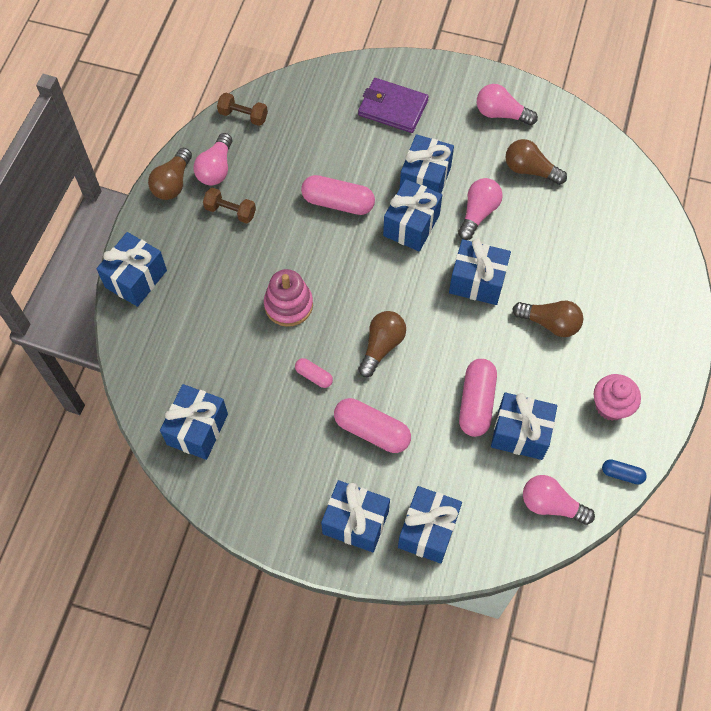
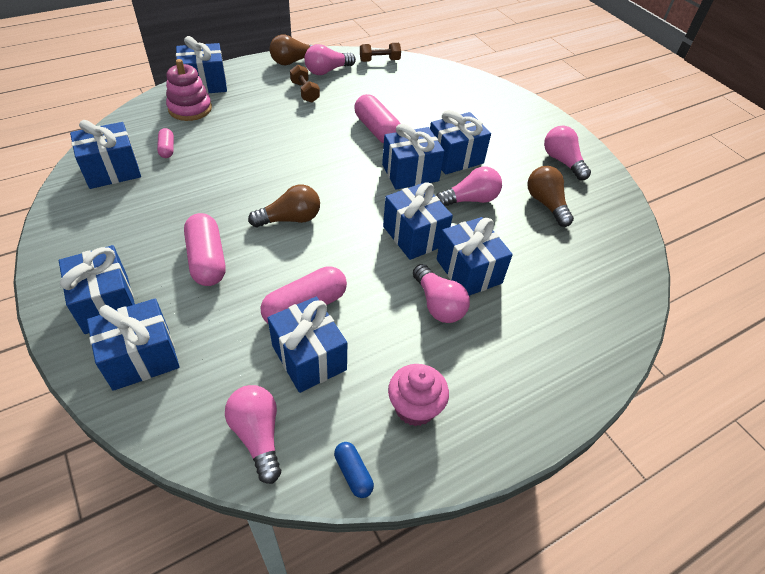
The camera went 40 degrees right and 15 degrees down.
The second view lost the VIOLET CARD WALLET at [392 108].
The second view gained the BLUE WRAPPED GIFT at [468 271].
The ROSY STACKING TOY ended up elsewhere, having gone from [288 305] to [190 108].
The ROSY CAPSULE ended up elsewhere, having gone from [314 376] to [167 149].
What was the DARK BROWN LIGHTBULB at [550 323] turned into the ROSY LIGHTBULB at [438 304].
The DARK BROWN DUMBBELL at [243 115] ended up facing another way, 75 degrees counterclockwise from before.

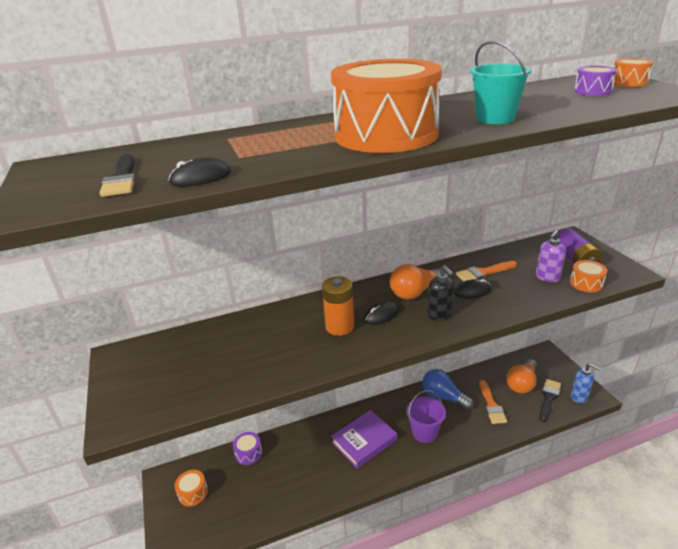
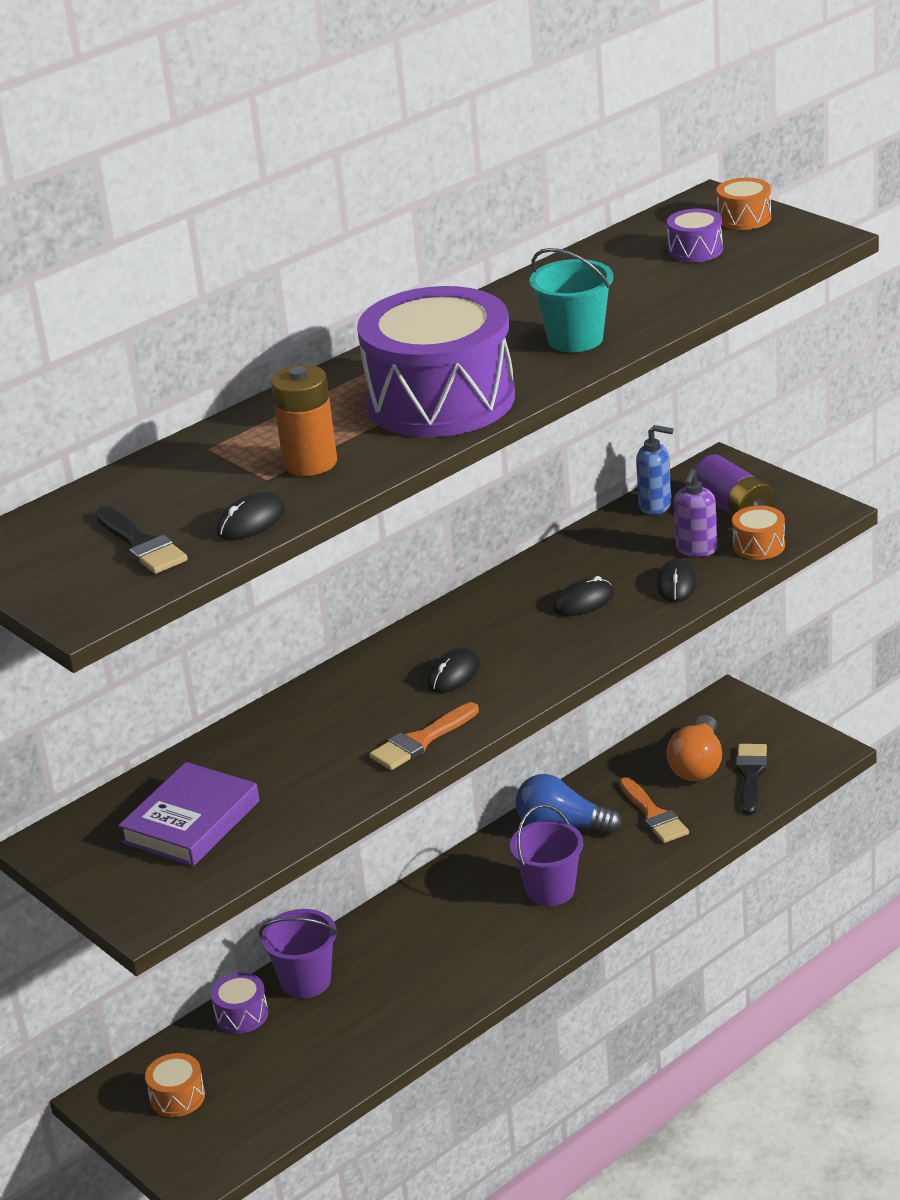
The camera went 20 degrees left and 0 degrees up.
The second view lost the ORANGE LIGHTBULB at [415 292].
The second view lost the BLACK SOAP PUMP at [440 314].
The second view gained the VIOLET SAND BUCKET at [306 981].
The second view gained the BLACK COMPUTER MOUSE at [676 584].
The ORANGE POWER CELL ended up elsewhere, having gone from [340 326] to [310 463].
The VIOLET HARDCOVER ended up elsewhere, having gone from [364 441] to [191 822].
The ORANGE PAINTBRUSH ended up elsewhere, having gone from [483 273] to [421 741].
The BLUE SOAP PUMP ended up elsewhere, having gone from [579 397] to [655 506].
What was the ORANGE TOY DRUM at [386 135] turned into the VIOLET TOY DRUM at [441 400].

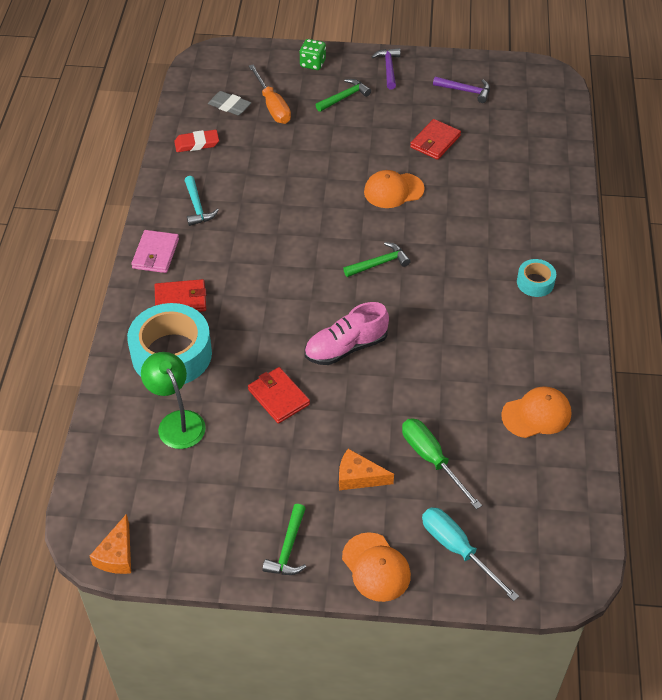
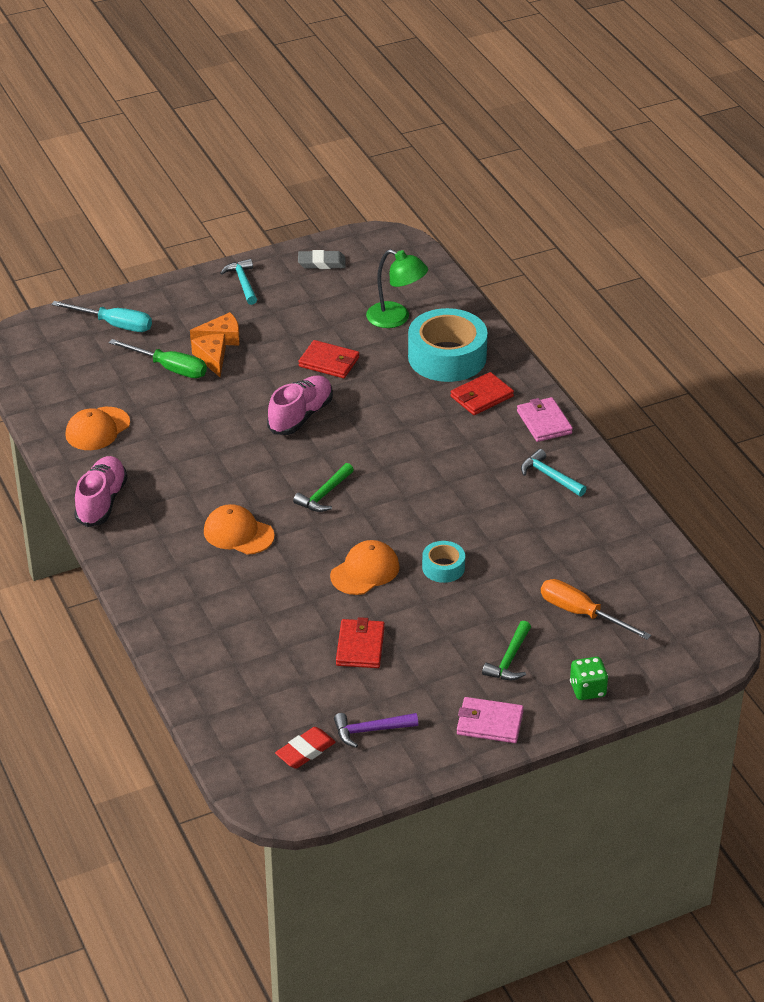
The camera went 150 degrees right and 10 degrees down.
The second view gained the ROSY SNEAKER at [101 502].
The ORANGE CHEESE WEDGE ended up elsewhere, having gone from [117 555] to [212 358].
The CRIMSON PENCIL ERASER ended up elsewhere, having gone from [197 143] to [305 751].
The GREY PENCIL ERASER ended up elsewhere, having gone from [229 106] to [321 263].
The ORANGE BASEBALL CAP ended up elsewhere, having gone from [376 567] to [238 533].
The TEAL ROLL OF TAPE ended up elsewhere, having gone from [535 282] to [443 567].
Where the VIOLET CLAW HAMMER stood at [388 68], the ROSY CARD WALLET came to stand at [489 723].
What was the GREEN CLAW HAMMER at [288 548] turned into the TEAL CLAW HAMMER at [243 283].

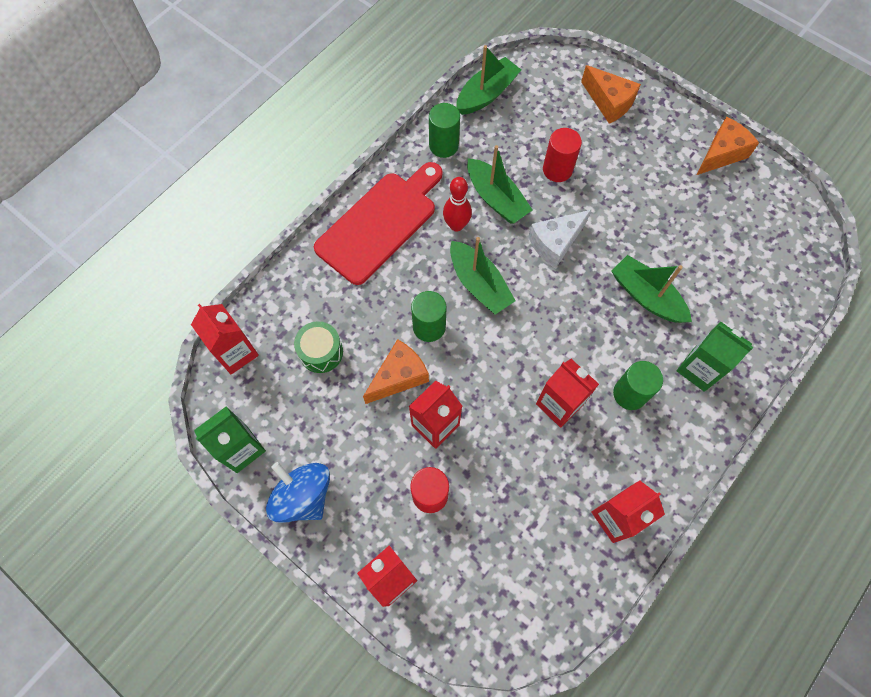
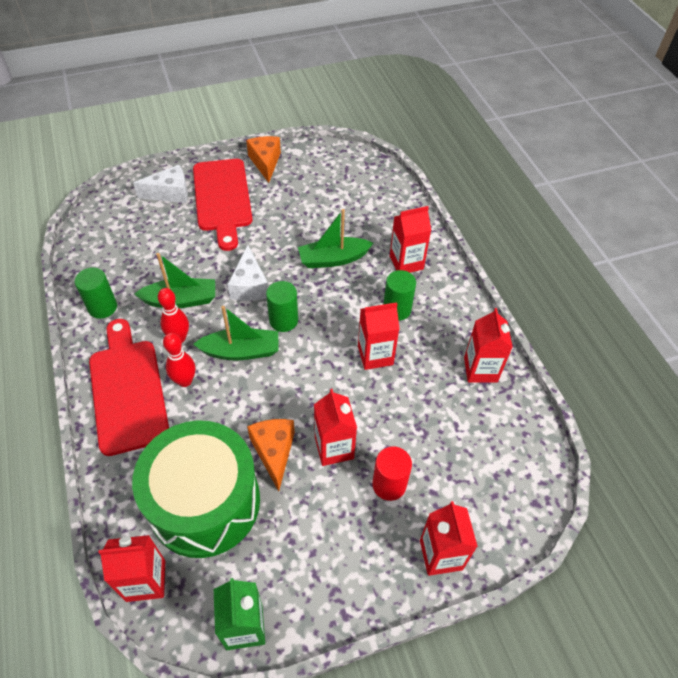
The camera went 60 degrees left and 15 degrees down.
The second view lost the BLUE WHIRLIGIG at [303 496].
The second view lost the GREEN BOAT at [486 94].
The second view lost the CRIMSON CYLINDER SHAPE at [557 170].
The second view gained the CRIMSON BOWLING PIN at [185 381].
The second view gained the CRIMSON CUTTING BOARD at [222 198].
The GREEN CYLINDER SHAPE ended up elsewhere, having gone from [429 327] to [283 320].
What was the ORANGE CHEESE WEDGE at [609 102] turned into the PURE WHITE CHEESE WEDGE at [170 193].
What was the GREEN MILK CARTON at [699 369] turned into the CRIMSON MILK CARTON at [406 262].
The size of the GREEN TOY DRUM at [321 352] changed by a factor of 2.40.

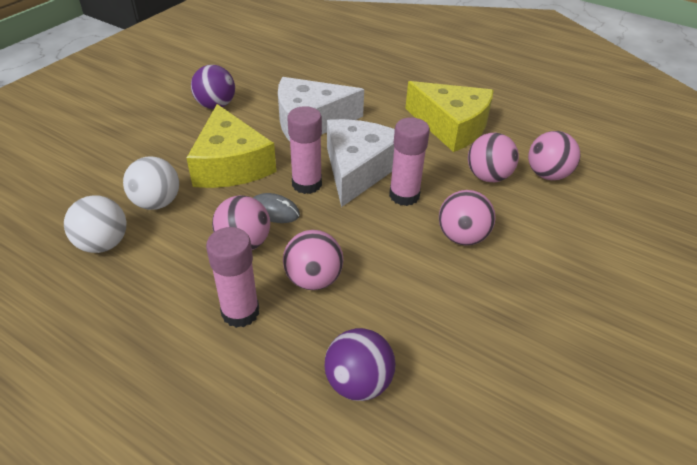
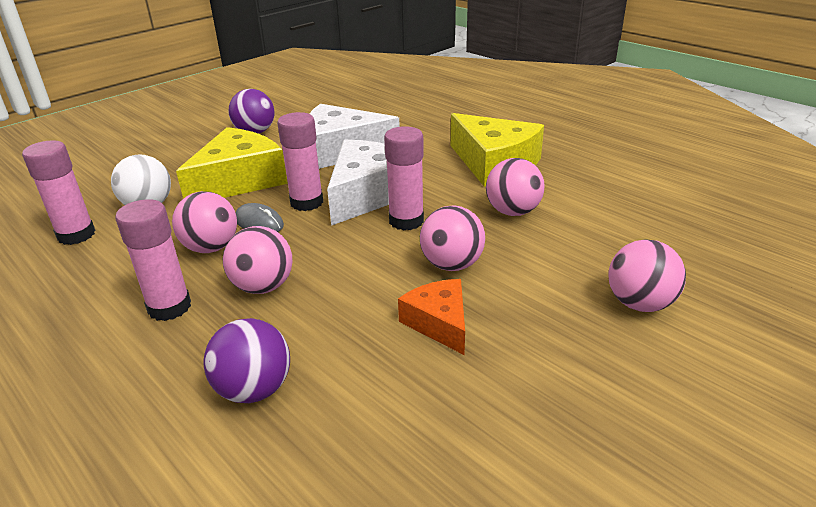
The camera went 15 degrees right and 10 degrees down.
The second view gained the ORANGE CHEESE WEDGE at [439 323].
The ROSY BALL ended up elsewhere, having gone from [547 175] to [639 303].
Where the PURE WHITE BALL stood at [103 244], the ROSY GLUE came to stand at [76 235].
The GOLDEN CHEESE WEDGE at [231 165] ended up facing another way, 135 degrees counterclockwise from before.

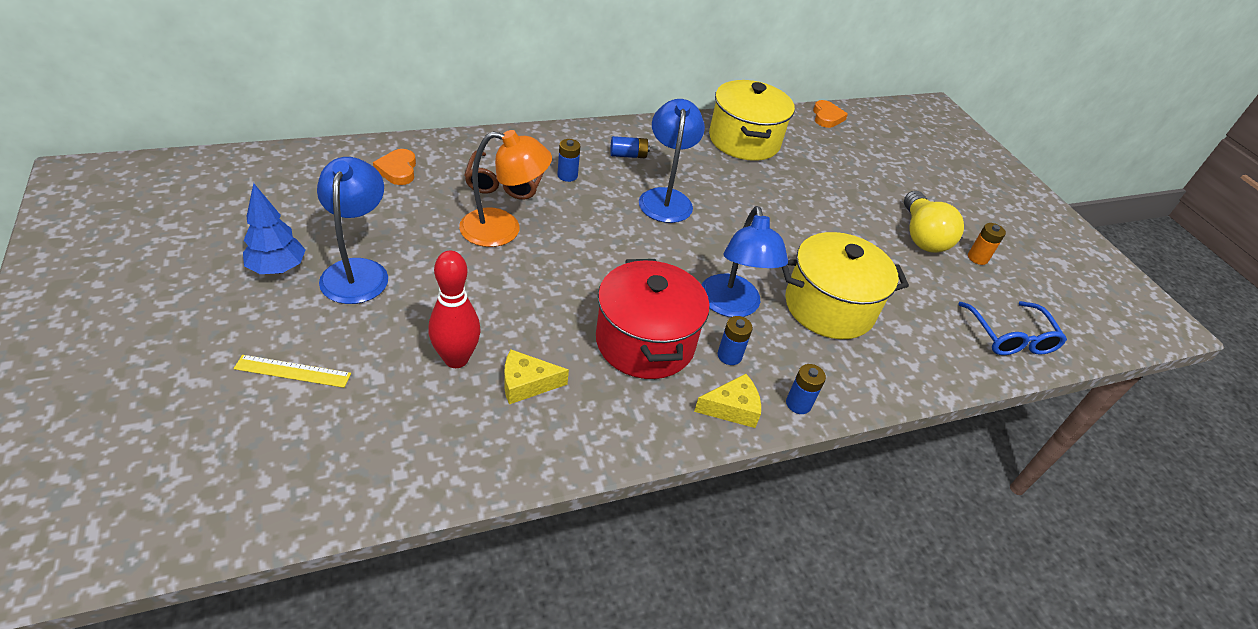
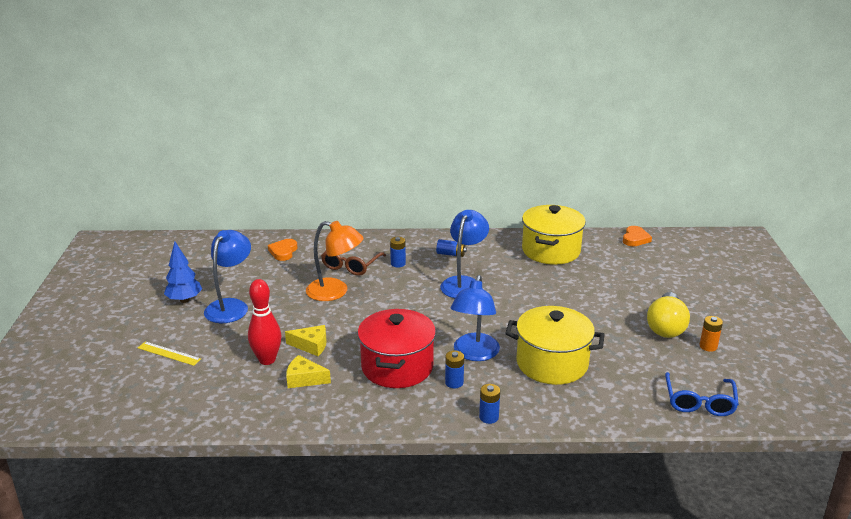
The camera went 25 degrees right and 15 degrees down.
The GOLDEN CHEESE WEDGE ended up elsewhere, having gone from [732 408] to [311 345].

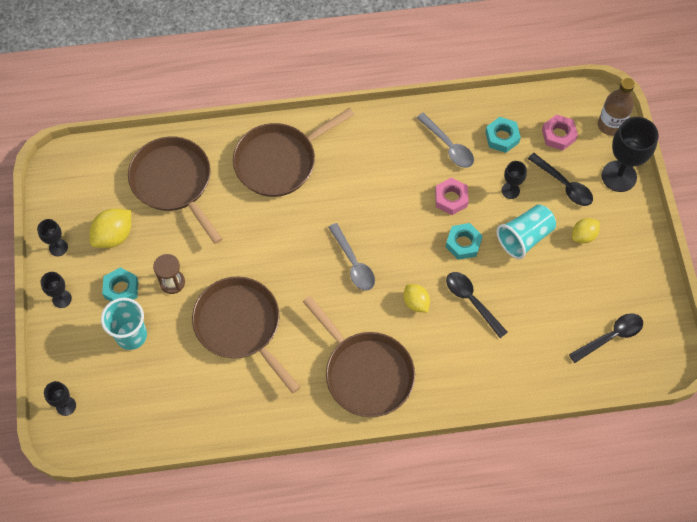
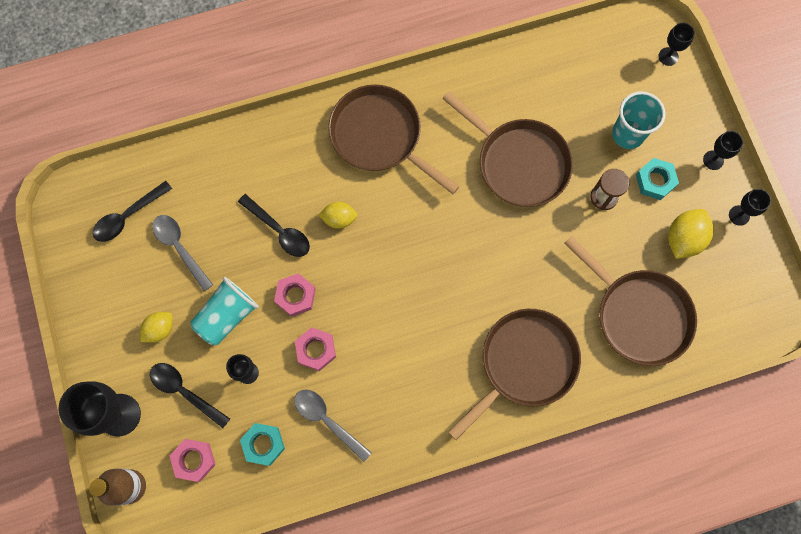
The camera went 170 degrees right and 10 degrees up.
The GREY TEASPOON ended up elsewhere, having gone from [353 263] to [180 248].
What was the TEAL HEX NUT at [463 243] turned into the ROSY HEX NUT at [295 296].
The GOLDEN TOY LEMON at [416 302] ended up facing another way, 45 degrees counterclockwise from before.

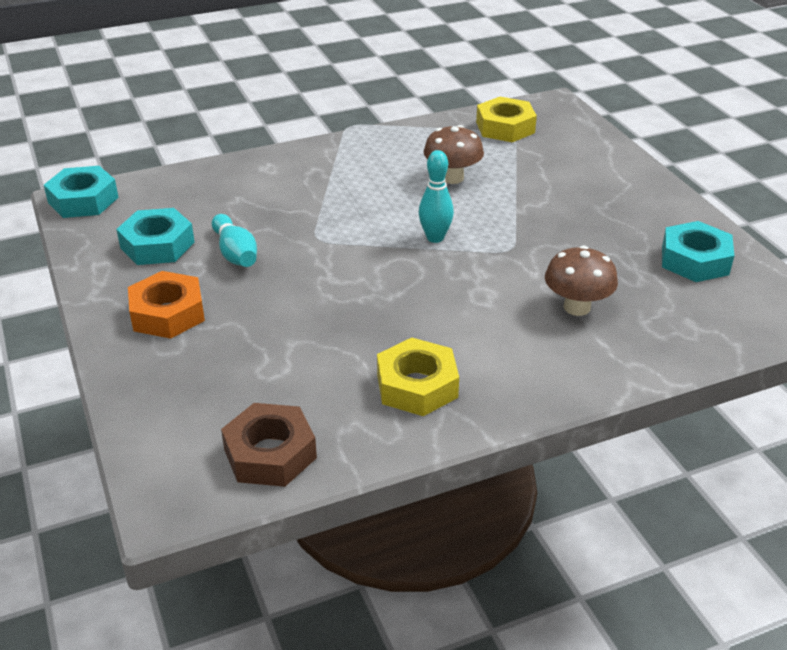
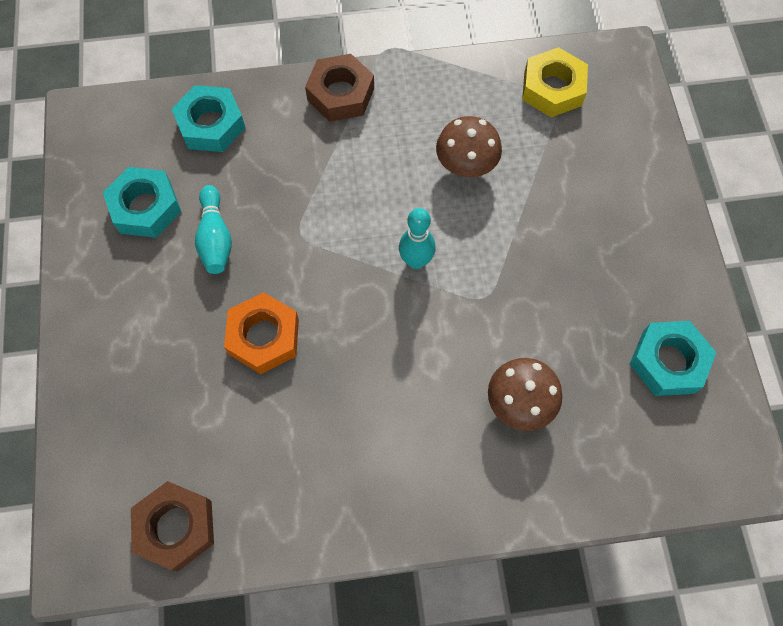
The camera went 15 degrees right and 30 degrees up.
The second view lost the GOLDEN HEX NUT at [417 386].
The second view gained the DARK BROWN HEX NUT at [340 94].
The TEAL HEX NUT ended up elsewhere, having gone from [83 200] to [211 125].
The ORANGE HEX NUT ended up elsewhere, having gone from [168 313] to [264 337].

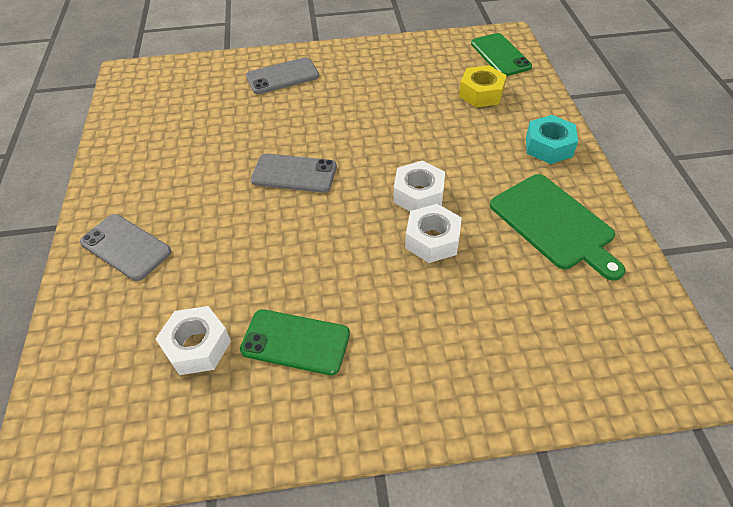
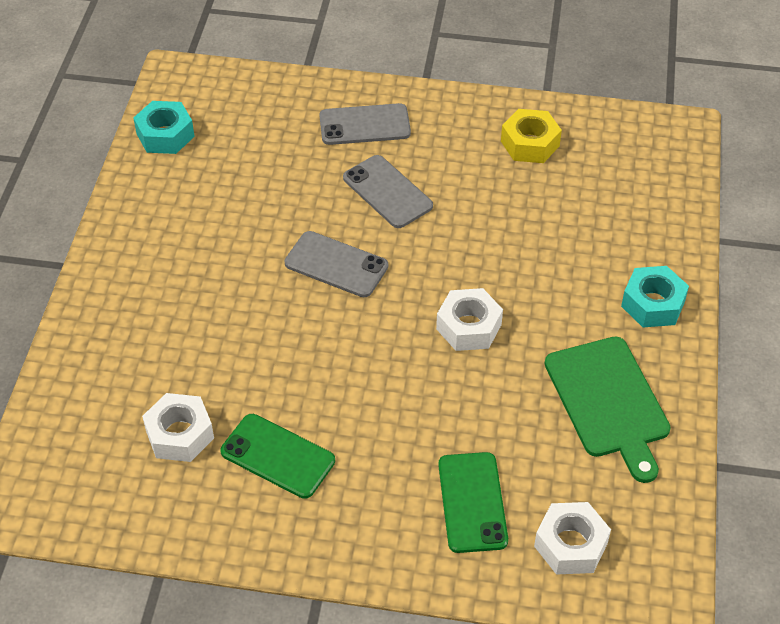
The camera went 15 degrees right and 0 degrees up.
The second view gained the TEAL HEX NUT at [165 135].
The GREY MOBILE PHONE ended up elsewhere, having gone from [126 247] to [387 192].
The PURE WHITE HEX NUT ended up elsewhere, having gone from [432 240] to [570 545].
The GOLDEN HEX NUT ended up elsewhere, having gone from [481 93] to [530 143].
The GREEN MOBILE PHONE ended up elsewhere, having gone from [500 55] to [472 502].

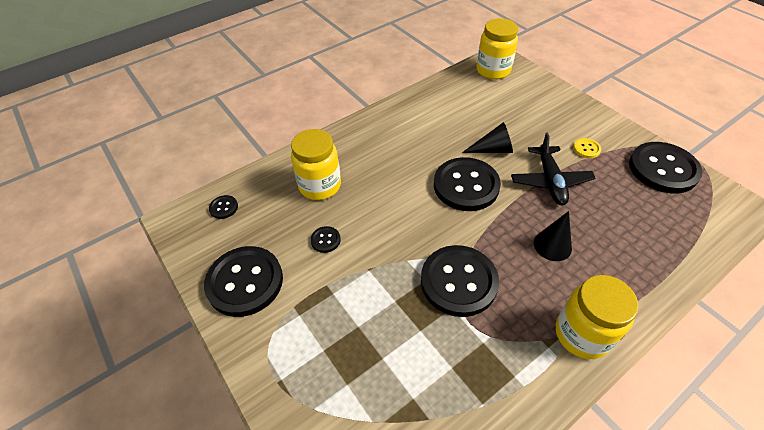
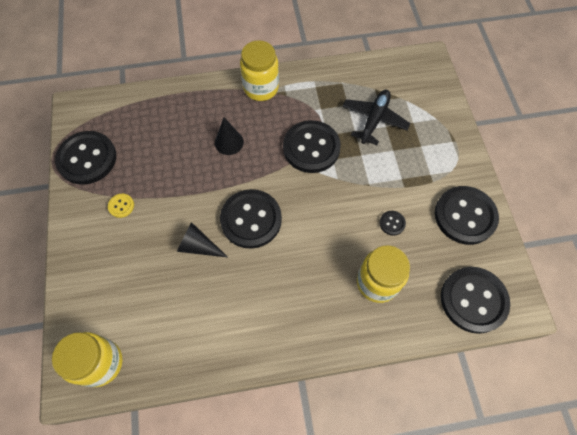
The camera went 155 degrees left and 15 degrees up.
The BLACK PLANE ended up elsewhere, having gone from [550 181] to [374 120].
The size of the BLACK BUTTON at [224 208] changed by a factor of 2.38.

